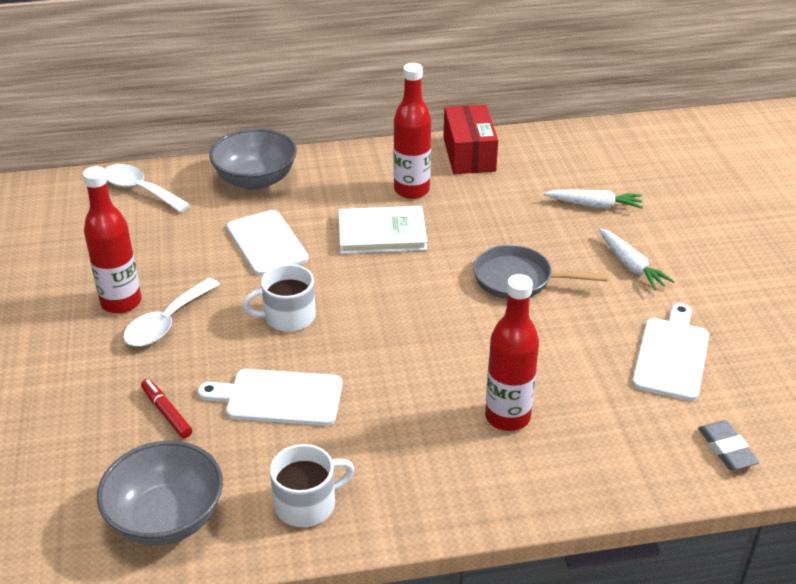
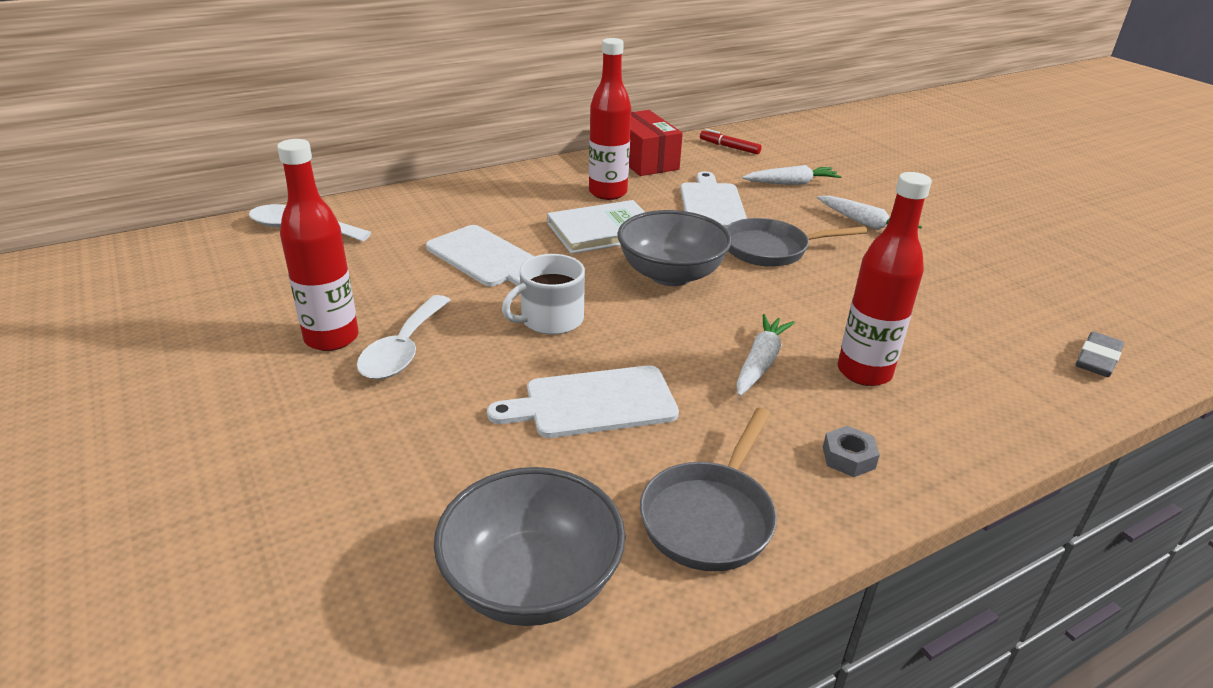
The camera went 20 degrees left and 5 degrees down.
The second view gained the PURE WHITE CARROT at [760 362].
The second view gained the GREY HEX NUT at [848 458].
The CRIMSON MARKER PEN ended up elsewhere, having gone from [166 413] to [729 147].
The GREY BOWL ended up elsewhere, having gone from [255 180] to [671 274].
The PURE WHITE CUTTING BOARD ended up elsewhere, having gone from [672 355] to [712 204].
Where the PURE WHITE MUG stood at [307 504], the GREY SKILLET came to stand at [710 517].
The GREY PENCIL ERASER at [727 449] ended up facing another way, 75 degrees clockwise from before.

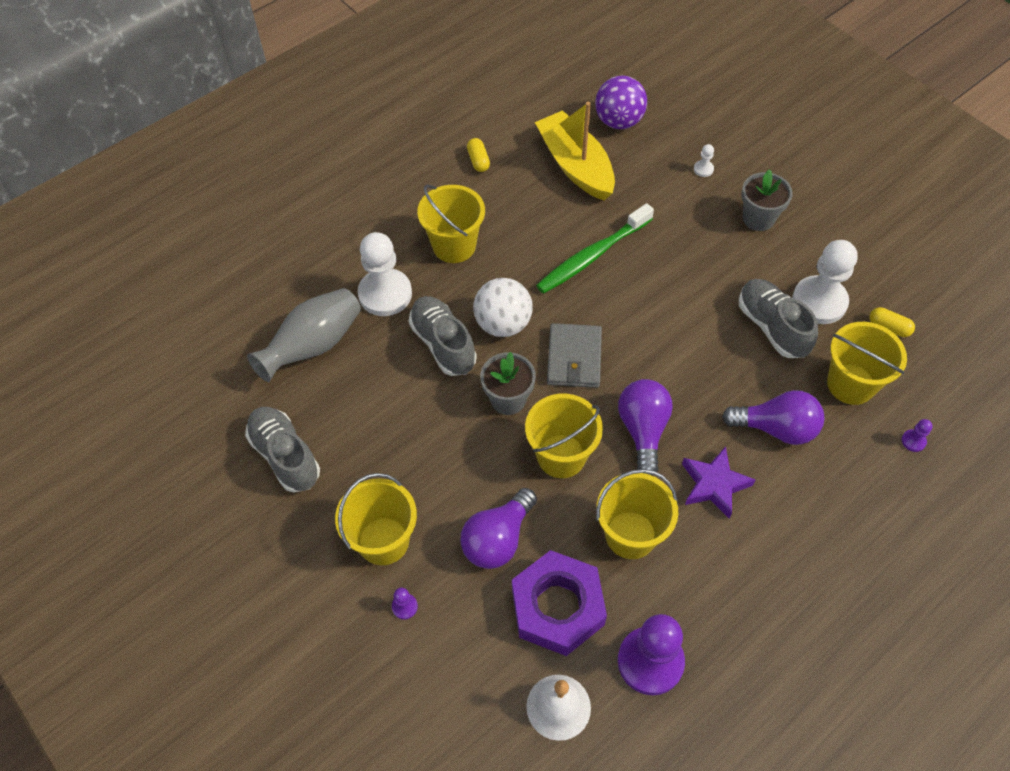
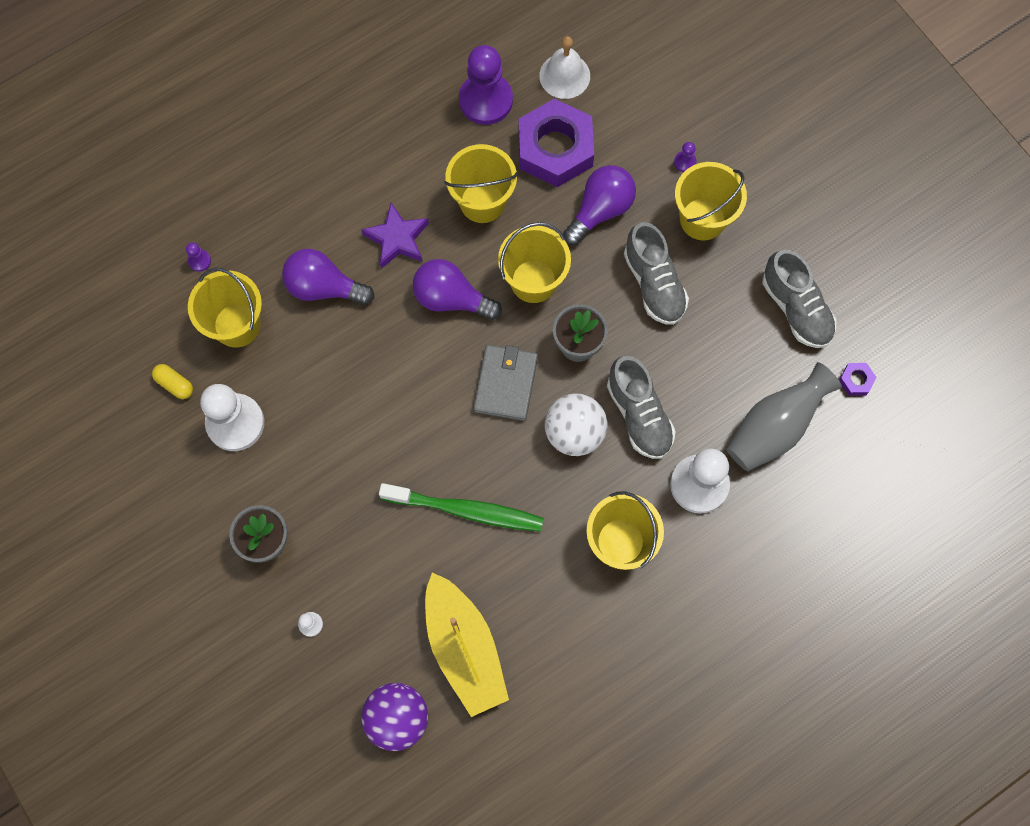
The camera went 175 degrees left and 15 degrees up.
The second view lost the GOLDEN CAPSULE at [478 161].
The second view gained the VIOLET HEX NUT at [856 380].
The GREY SNEAKER ended up elsewhere, having gone from [772 327] to [654 284].
The GREEN TOOTHBRUSH at [592 256] ended up facing another way, 45 degrees clockwise from before.
The VIOLET LIGHTBULB at [643 430] ended up facing another way, 105 degrees clockwise from before.

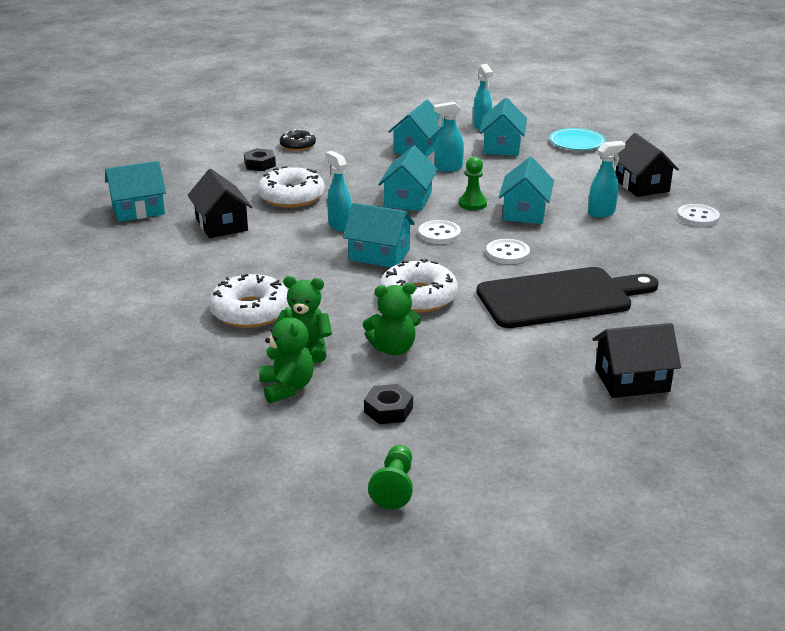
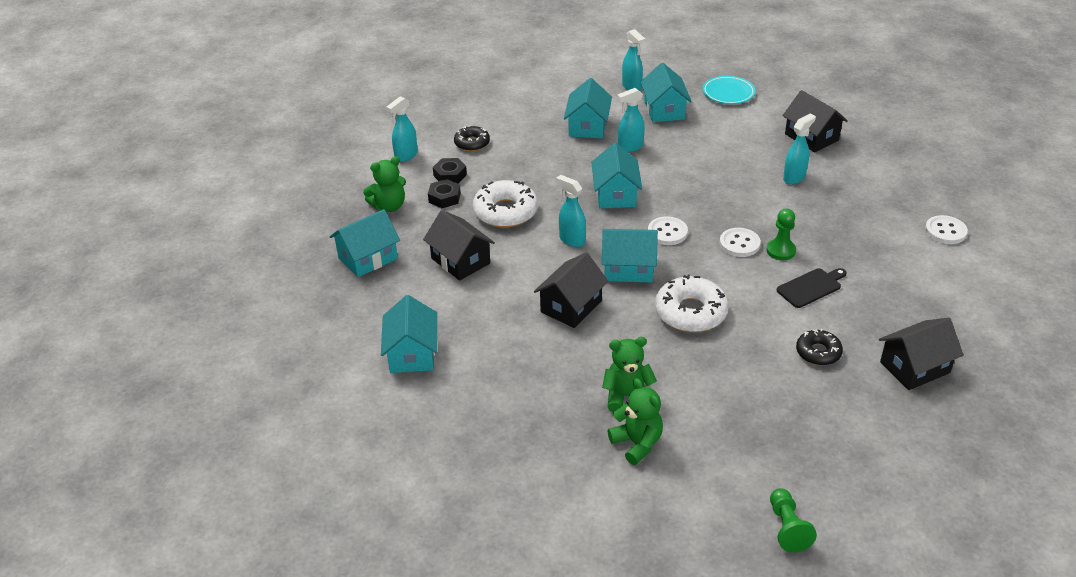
The camera went 15 degrees left and 10 degrees up.
The second view lost the PURE WHITE DOUGHNUT at [250 311].
The second view gained the TEAL SPRAY BOTTLE at [406 156].
The second view gained the BLACK TOY HOUSE at [571 306].
The second view gained the BLACK DOUGHNUT at [818 352].
The GREEN STUFFED BEAR ended up elsewhere, having gone from [393 349] to [389 206].
The BLACK HEX NUT ended up elsewhere, having gone from [388 410] to [444 198].
The GREEN PAWN ended up elsewhere, having gone from [472 204] to [781 251].
The TEAL TOY HOUSE ended up elsewhere, having gone from [525 212] to [412 353].
The PURE WHITE BUTTON ended up elsewhere, having gone from [697 217] to [945 231].
The size of the BLACK CUTTING BOARD at [560 298] changed by a factor of 0.47.

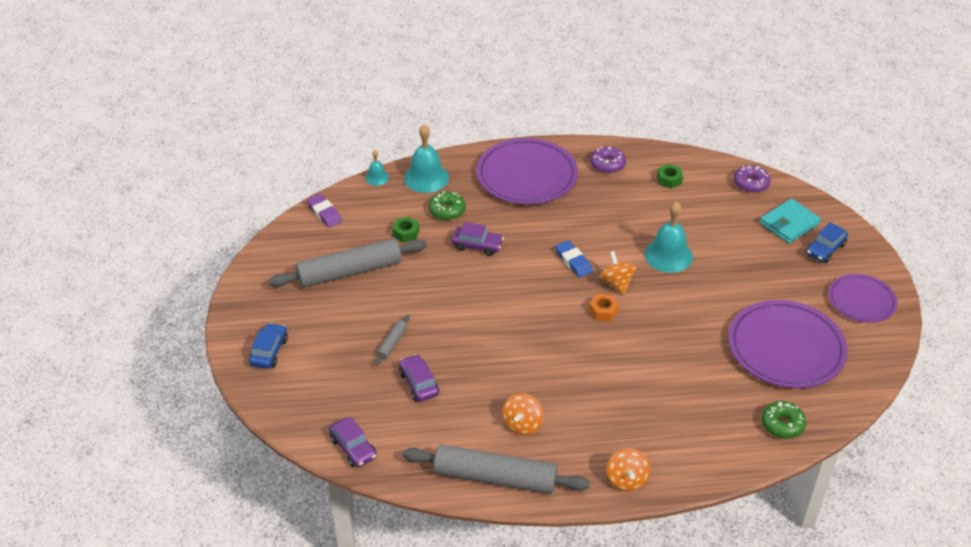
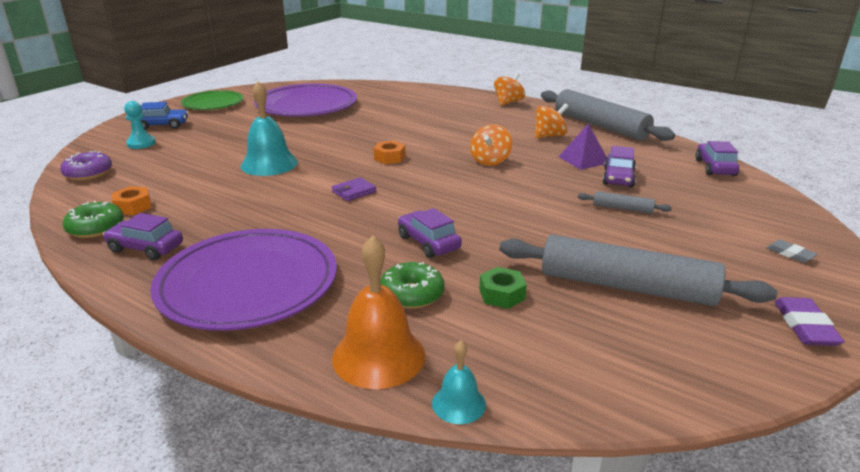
The camera went 140 degrees left and 15 degrees down.
The second view gained the VIOLET SOLID PYRAMID at [583 160].
The VIOLET PENCIL ERASER ended up elsewhere, having gone from [324 213] to [805 326].
The ORANGE WHIRLIGIG ended up elsewhere, having gone from [616 283] to [490 161].
The GREEN DOUGHNUT ended up elsewhere, having gone from [782 424] to [96 228].
Where the BLUE TOY CAR stood at [269 351], the GREY PENCIL ERASER came to stand at [790 254].
Where the BLUE PENCIL ERASER stood at [573 261], the VIOLET CARD WALLET came to stand at [354 192].
Where the VIOLET DOUGHNUT stood at [607 165], the VIOLET TOY CAR came to stand at [146 248].
Where the TEAL CARD WALLET stood at [789 224], the TEAL PAWN came to stand at [141 143].
What was the TEAL HAND BELL at [426 177] turned into the ORANGE HAND BELL at [378 356].
What was the GREEN HEX NUT at [669 180] turned into the ORANGE HEX NUT at [133 207].
What was the VIOLET FLAT DISH at [861 301] turned into the GREEN FLAT DISH at [213 103].
The GREY DOUGH ROLLER at [392 343] ended up facing another way, 45 degrees clockwise from before.

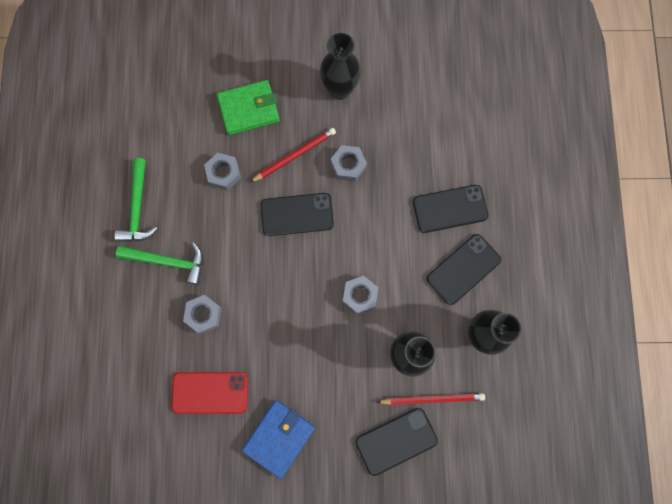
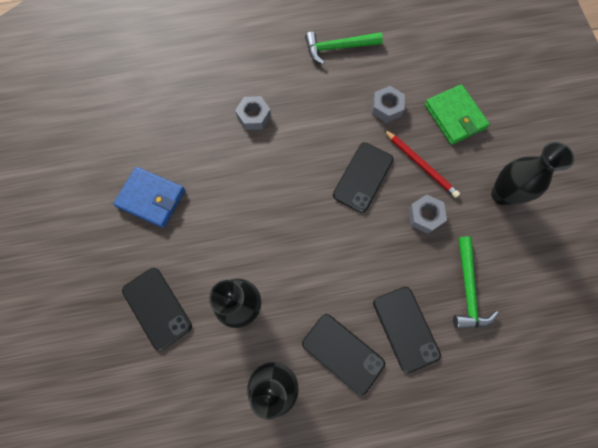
The camera went 80 degrees right and 5 degrees down.
The second view lost the CRIMSON MOBILE PHONE at [210 392].
The second view lost the GREY HEX NUT at [360 295].
The second view lost the CRIMSON LEAD PENCIL at [432 398].
The GREEN CLAW HAMMER ended up elsewhere, having gone from [168 262] to [467 289].
The BLACK MOBILE PHONE at [297 214] ended up facing another way, 45 degrees clockwise from before.

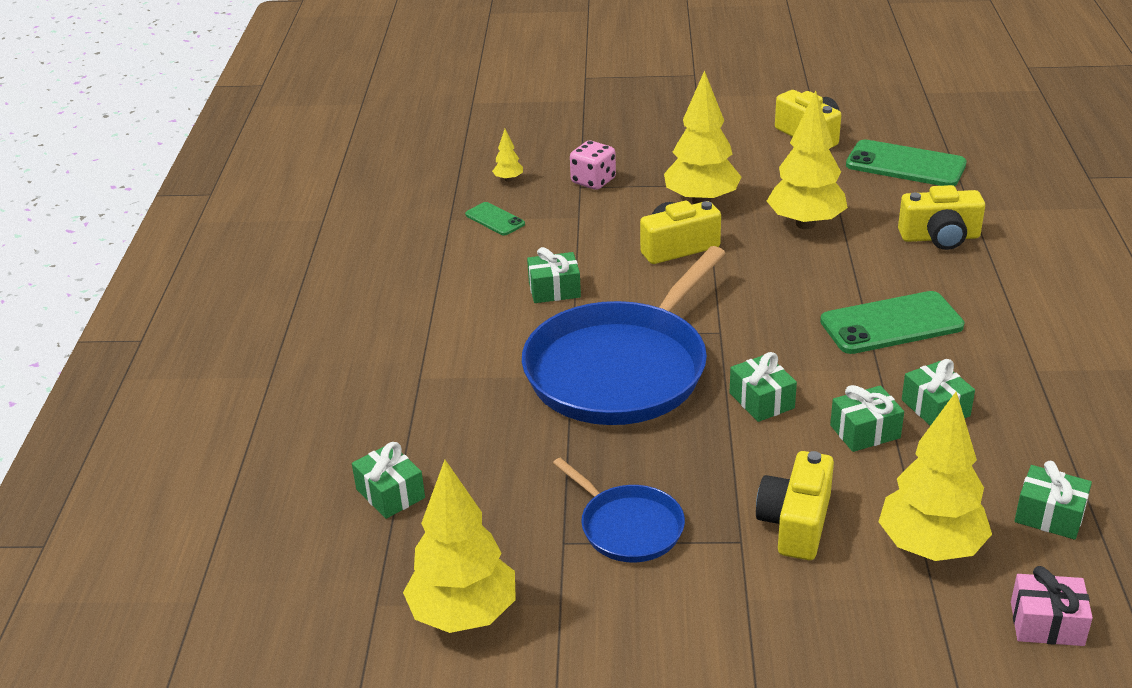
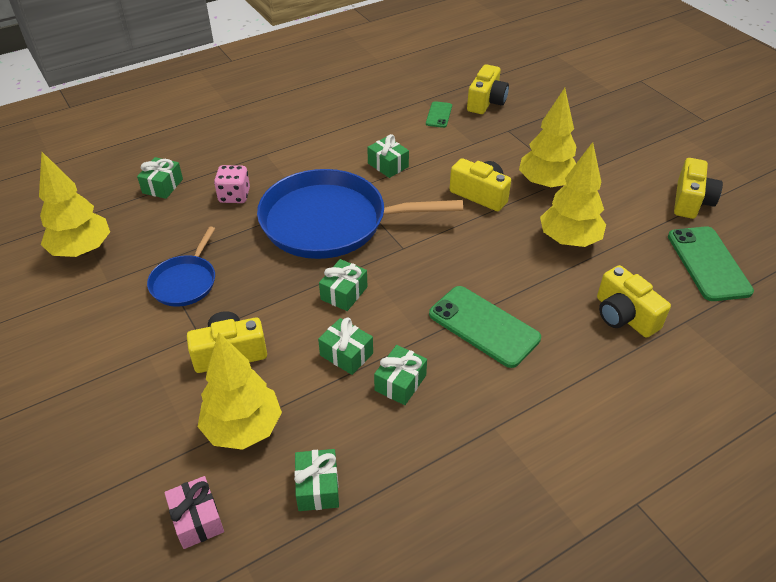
The camera went 55 degrees right and 10 degrees up.
The ROSY DIE ended up elsewhere, having gone from [593 181] to [234 196].
Where the GOLDEN TREE stood at [508 179], the GOLDEN PHOTO CAMERA came to stand at [486 102].

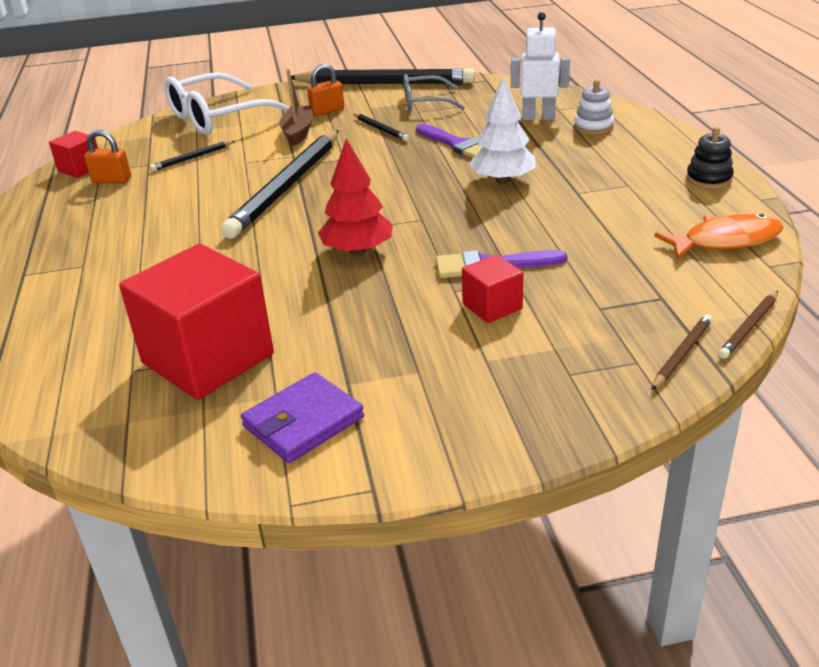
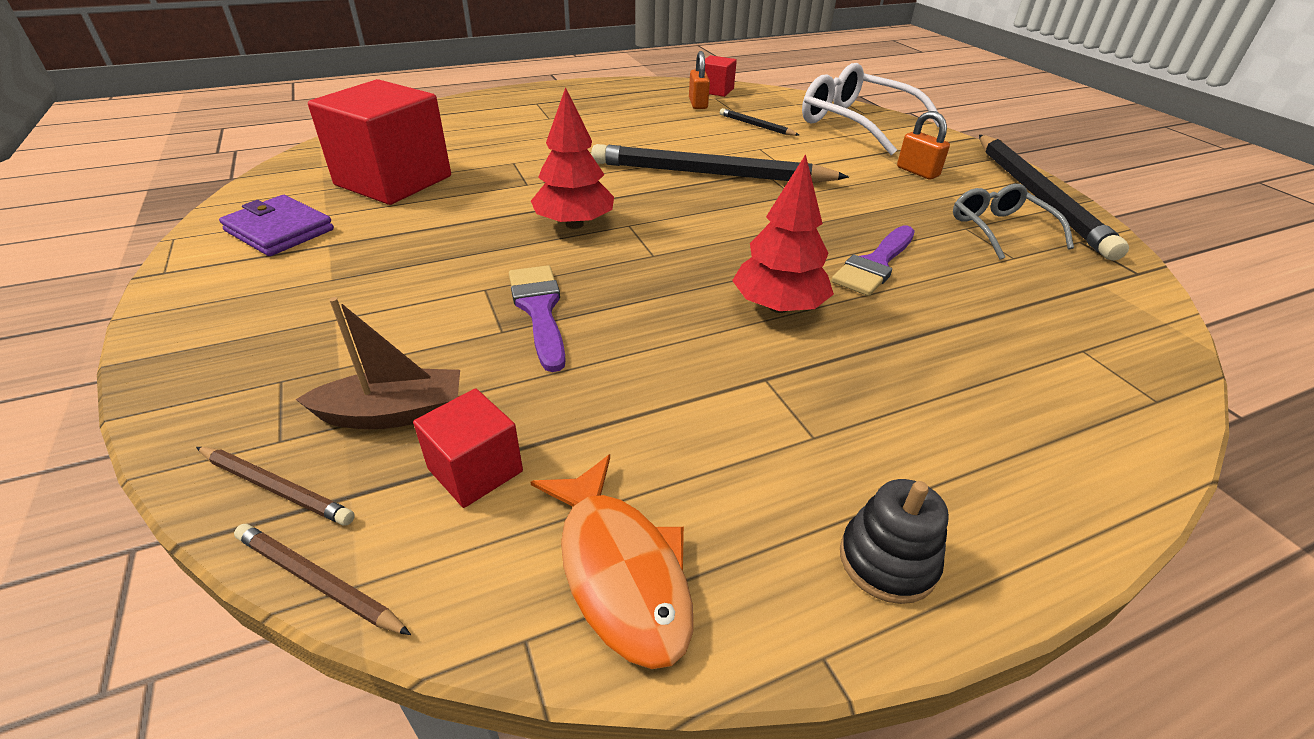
The camera went 75 degrees right and 5 degrees up.
The second view lost the BLACK LEAD PENCIL at [381 129].
The second view lost the PURE WHITE ROBOT FIGURE at [538 117].
The second view lost the PURE WHITE STACKING TOY at [593 127].
The DARK BROWN BOAT ended up elsewhere, having gone from [298 132] to [393 413].
The CRIMSON CUBE ended up elsewhere, having gone from [492 306] to [475 470].
What was the PURE WHITE TREE at [502 180] turned into the CRIMSON TREE at [778 307].

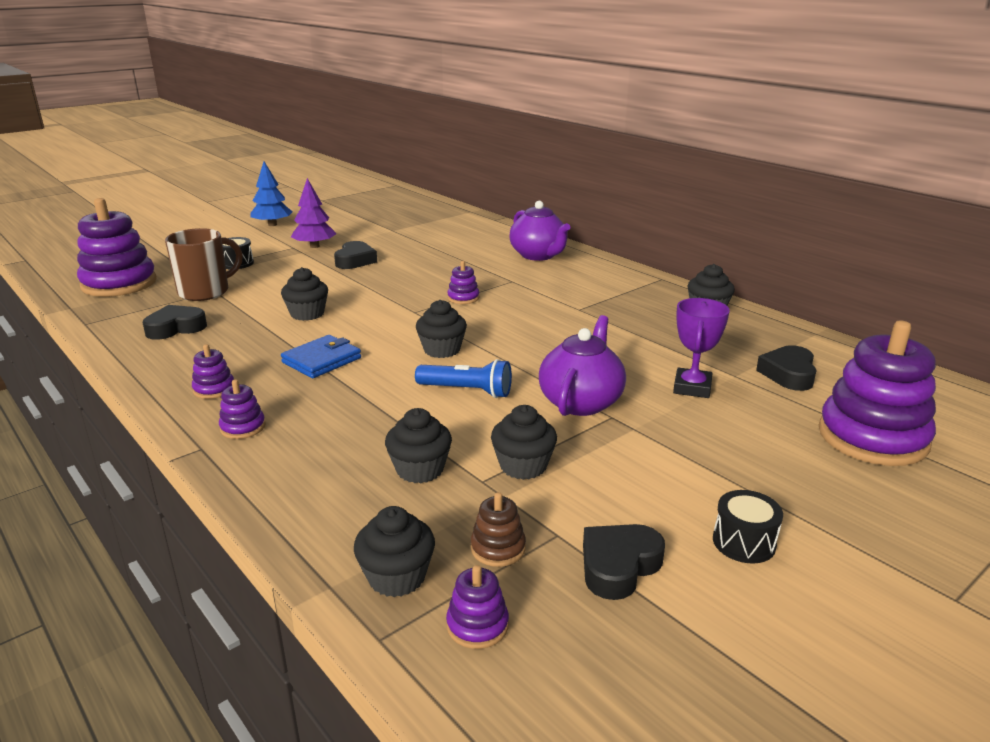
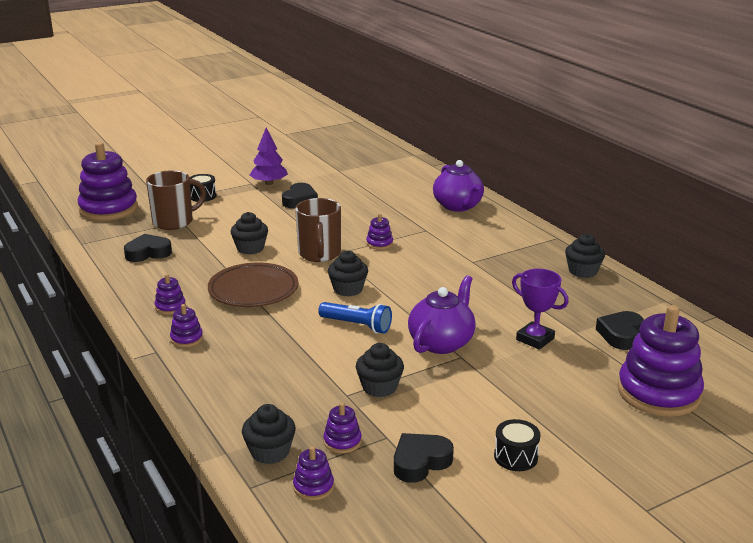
The camera went 10 degrees right and 0 degrees up.
The second view lost the BLUE TREE at [272 225].
The second view lost the BLACK FAIRY CAKE at [420 469].
The second view gained the DARK BROWN MUG at [319 254].
Where the BLUE CARD WALLET stood at [322 360], the DARK BROWN FLAT DISH came to stand at [253 290].
What was the DARK BROWN STACKING TOY at [498 548] turned into the VIOLET STACKING TOY at [342 441].
The VIOLET PRIZE CUP at [692 388] ended up facing another way, 75 degrees counterclockwise from before.

